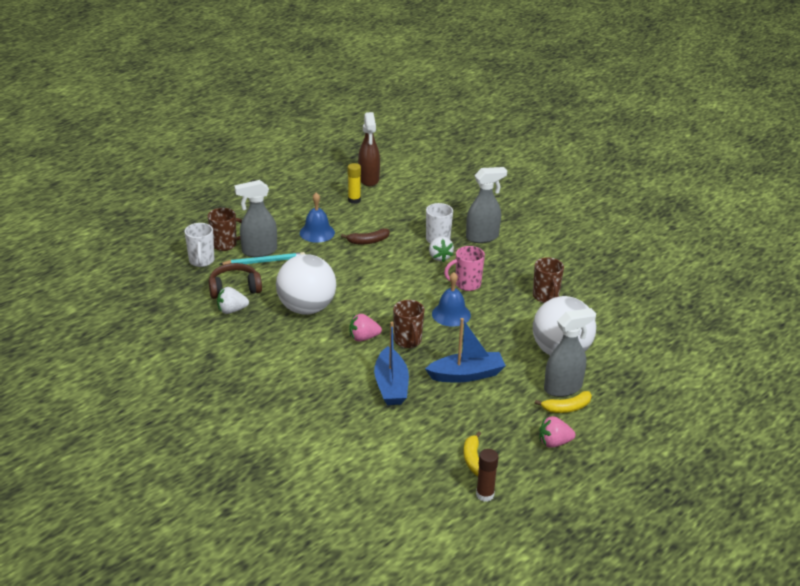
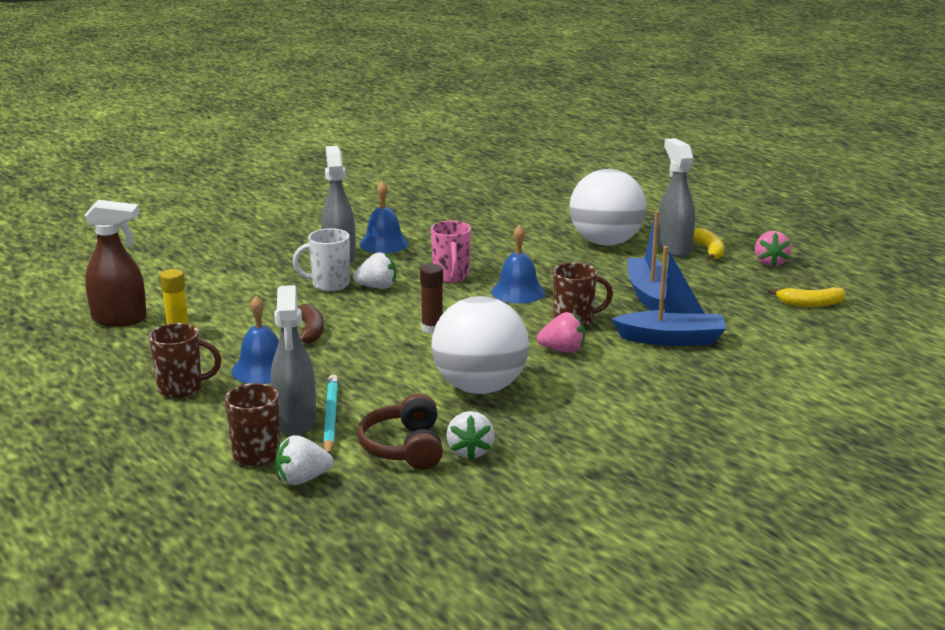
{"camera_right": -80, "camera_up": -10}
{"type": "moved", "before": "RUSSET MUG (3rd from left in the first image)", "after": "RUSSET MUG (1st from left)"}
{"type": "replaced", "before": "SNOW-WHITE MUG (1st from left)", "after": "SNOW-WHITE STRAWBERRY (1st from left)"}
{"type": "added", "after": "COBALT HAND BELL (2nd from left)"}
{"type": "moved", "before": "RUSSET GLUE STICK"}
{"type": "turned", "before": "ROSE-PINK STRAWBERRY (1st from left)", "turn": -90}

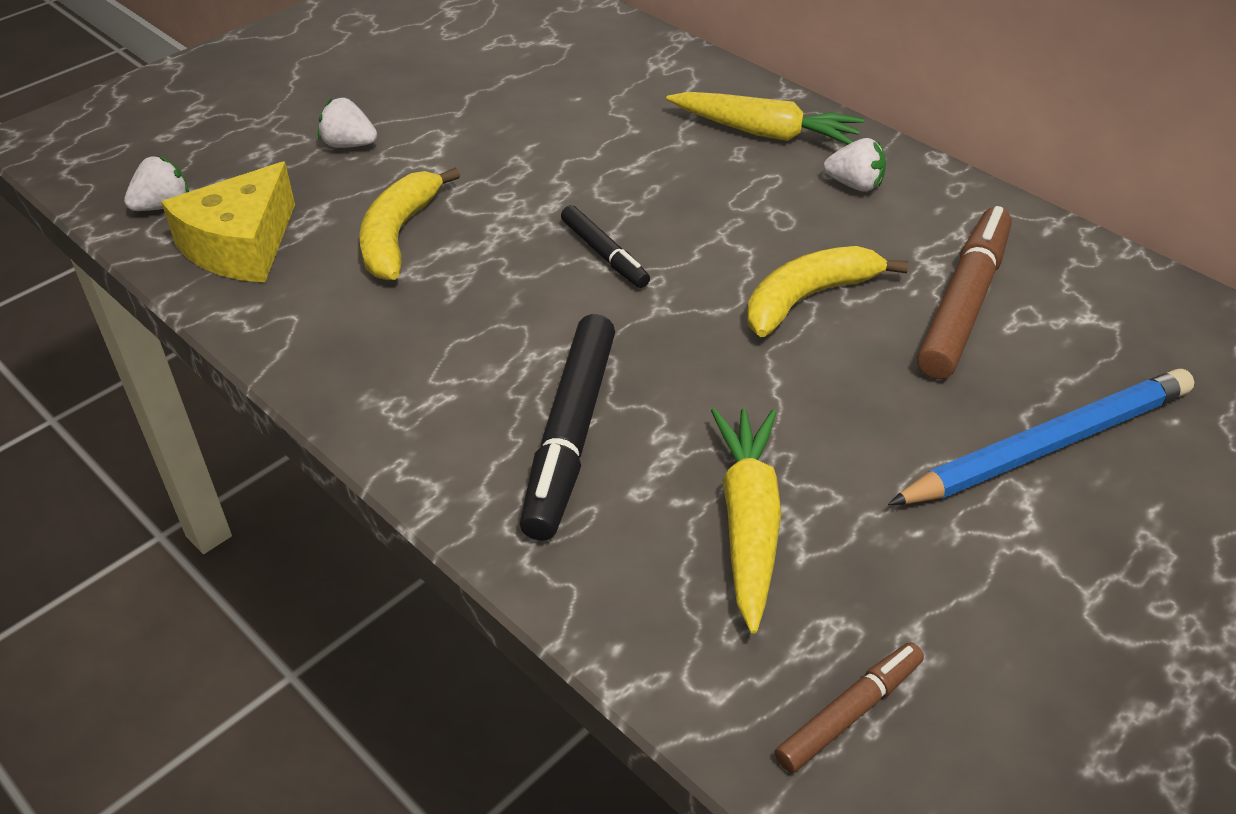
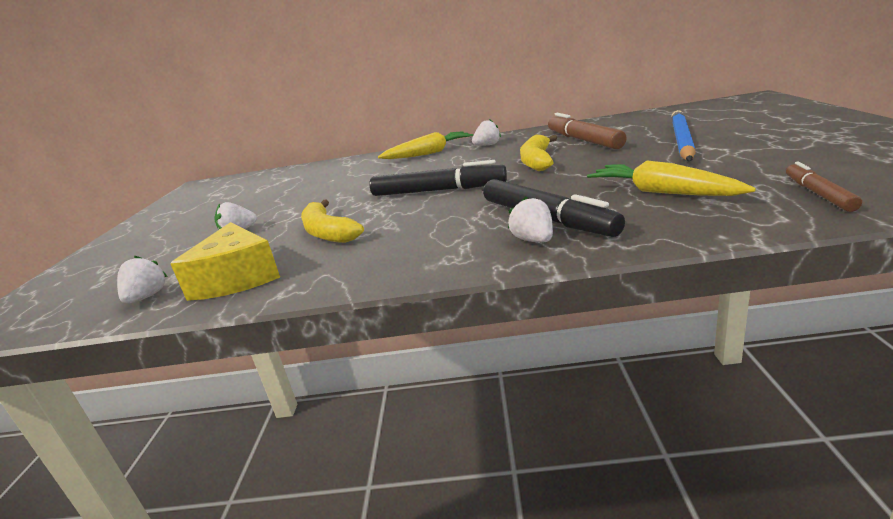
{"camera_right": -40, "camera_up": -20}
{"type": "resized", "before": "JET-BLACK MARKER (2nd from left in the first image)", "scale": 1.79}
{"type": "added", "after": "SNOW-WHITE STRAWBERRY (4th from left)"}

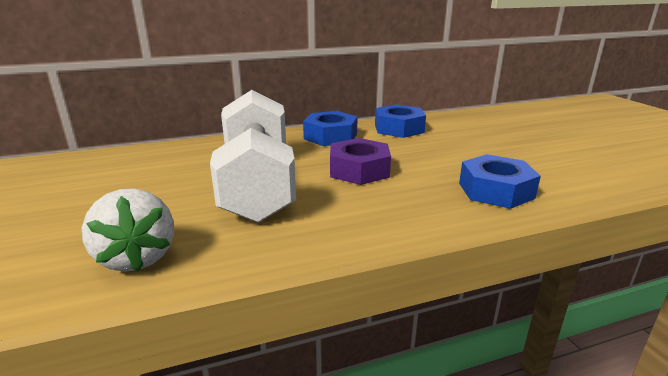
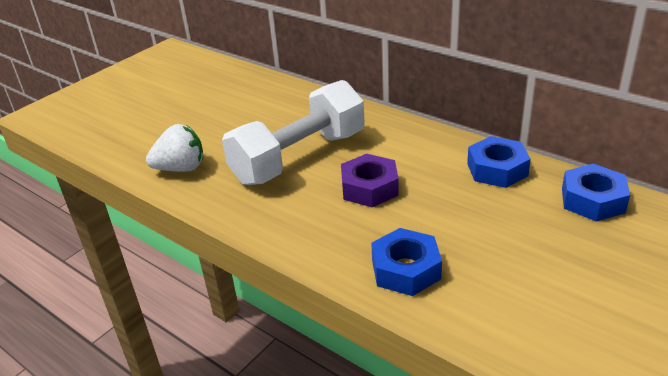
{"camera_right": 60, "camera_up": 10}
{"type": "turned", "before": "SNOW-WHITE STRAWBERRY", "turn": -135}
{"type": "moved", "before": "COBALT HEXAGON NUT (1st from left in the first image)", "after": "COBALT HEXAGON NUT (3rd from left)"}

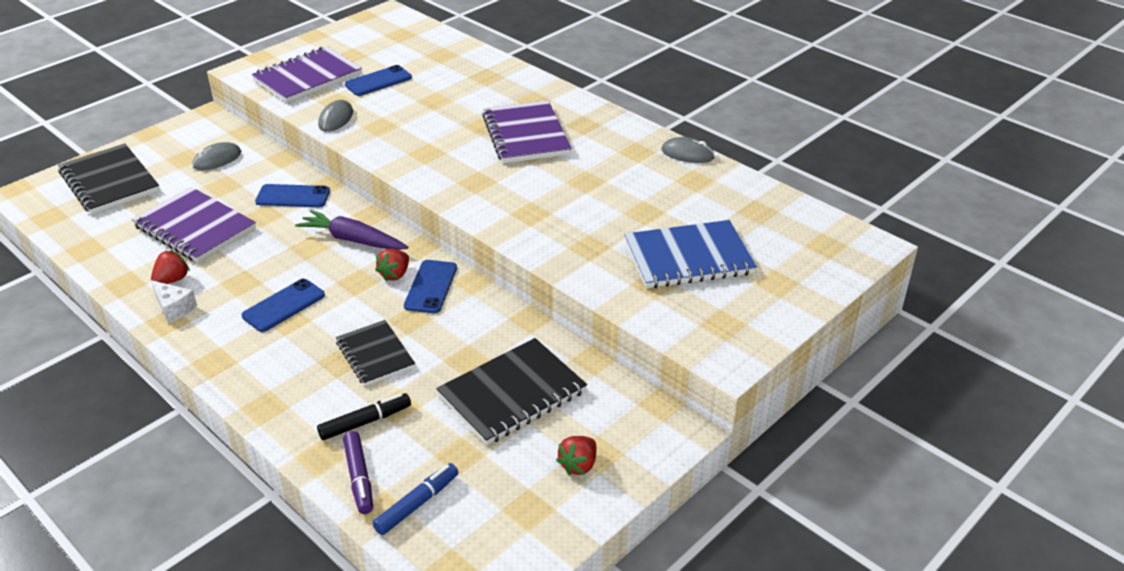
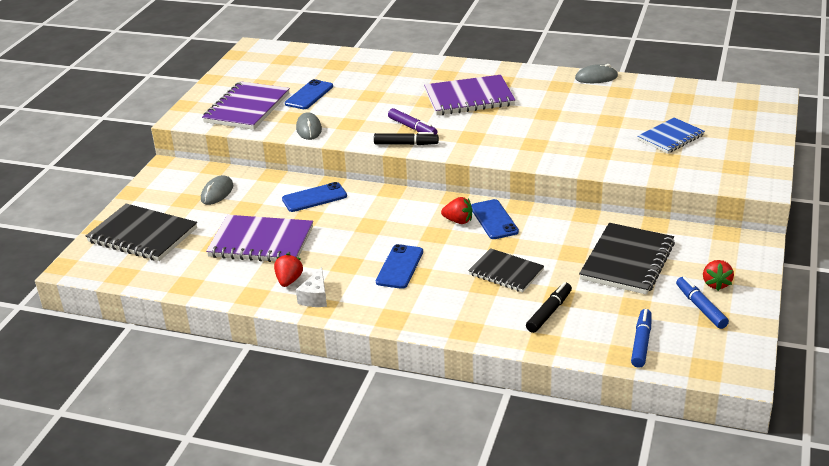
{"camera_right": -25, "camera_up": -5}
{"type": "turned", "before": "SNOW-WHITE CHEESE WEDGE", "turn": 90}
{"type": "added", "after": "JET-BLACK MARKER (1st from left)"}
{"type": "moved", "before": "ROYAL PURPLE MARKER"}
{"type": "turned", "before": "ROYAL PURPLE NOTEBOOK (3rd from left)", "turn": -60}
{"type": "turned", "before": "SCARLET STRAWBERRY (2nd from left)", "turn": -75}
{"type": "resized", "before": "COBALT NOTEBOOK", "scale": 0.64}
{"type": "added", "after": "COBALT MARKER (2nd from left)"}
{"type": "removed", "before": "ROYAL PURPLE CARROT"}

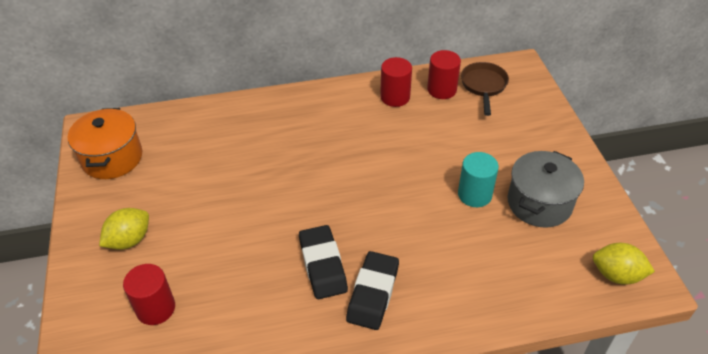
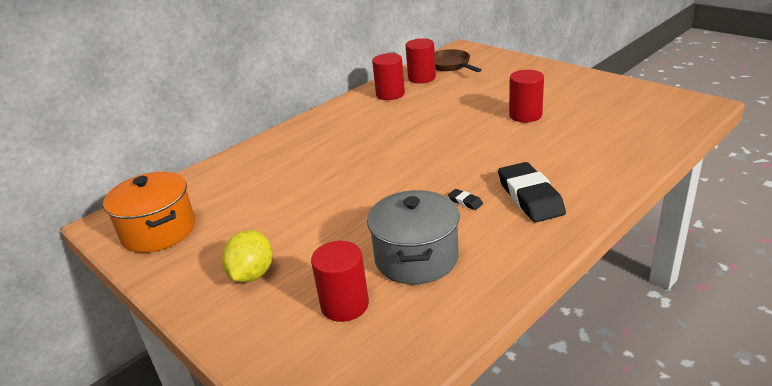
{"camera_right": -30, "camera_up": -15}
{"type": "moved", "before": "GREY POT"}
{"type": "resized", "before": "JET-BLACK GUM ERASER (1st from left)", "scale": 0.41}
{"type": "recoloured", "before": "TURQUOISE SOLID CYLINDER", "after": "SCARLET SOLID CYLINDER (4th from left)"}
{"type": "removed", "before": "BRIGHT YELLOW TOY LEMON (2nd from left)"}

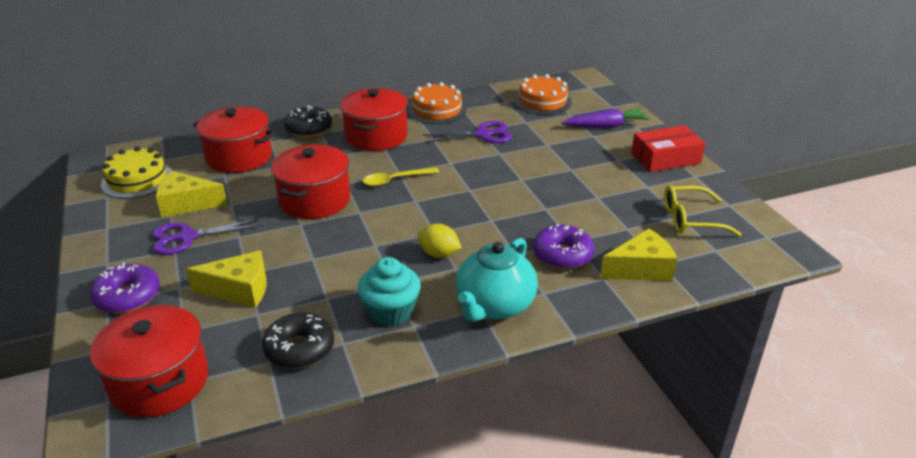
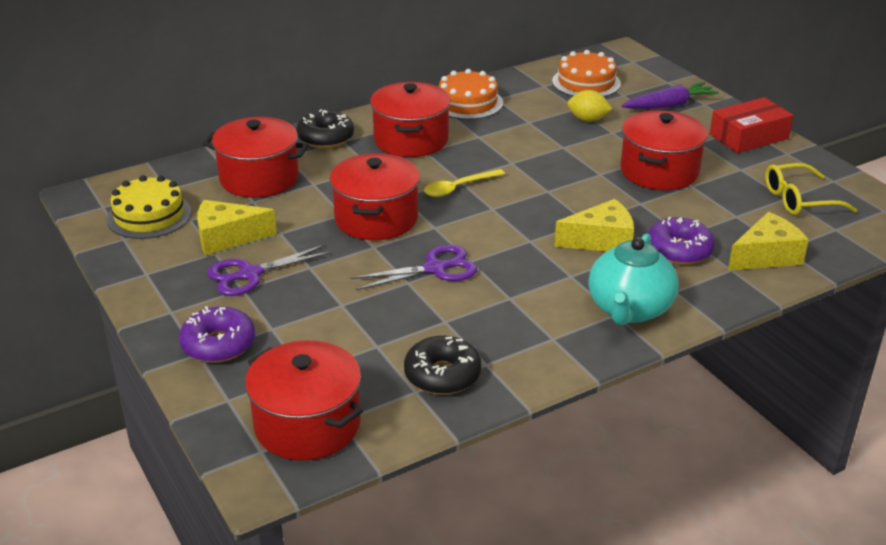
{"camera_right": -10, "camera_up": 0}
{"type": "moved", "before": "ROYAL PURPLE SHEARS (2nd from left)"}
{"type": "moved", "before": "BRIGHT YELLOW CHEESE WEDGE (2nd from left)"}
{"type": "moved", "before": "BRIGHT YELLOW TOY LEMON"}
{"type": "added", "after": "SCARLET POT (5th from left)"}
{"type": "removed", "before": "TURQUOISE CUPCAKE"}

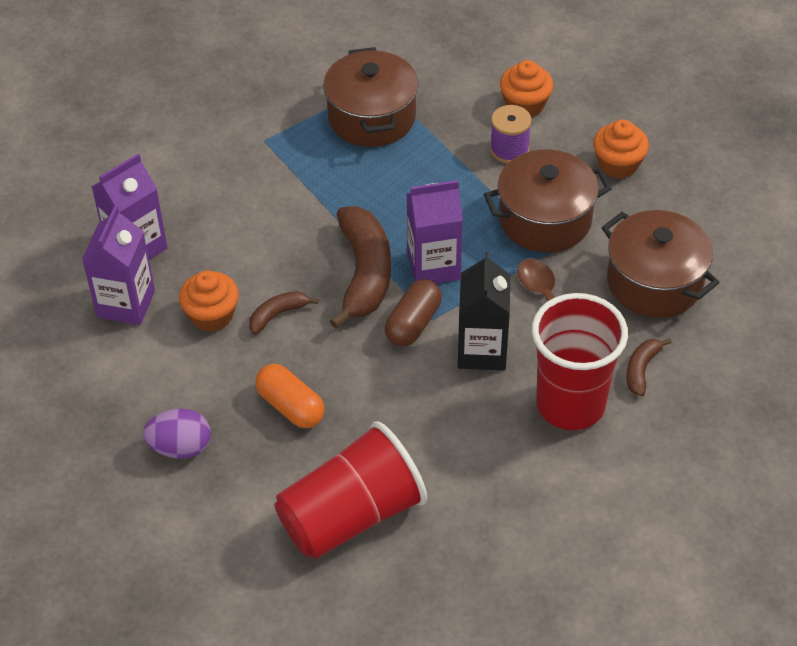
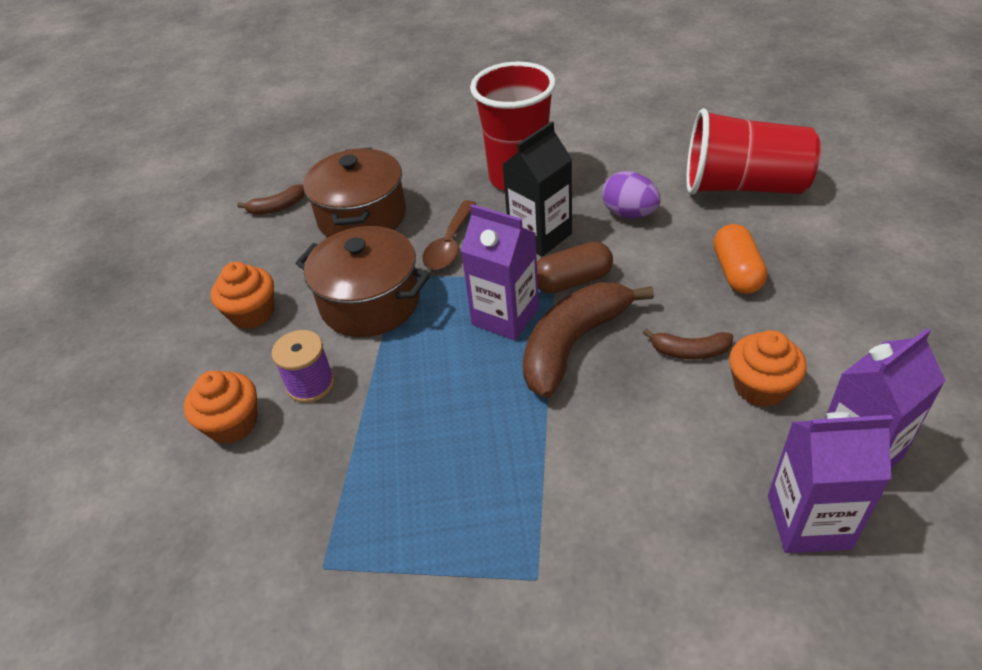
{"camera_right": -135, "camera_up": -5}
{"type": "moved", "before": "RUSSET BANANA FRUIT (3rd from left in the first image)", "after": "RUSSET BANANA FRUIT (1st from left)"}
{"type": "moved", "before": "ROYAL PURPLE EGG"}
{"type": "removed", "before": "RUSSET POT (1st from left)"}

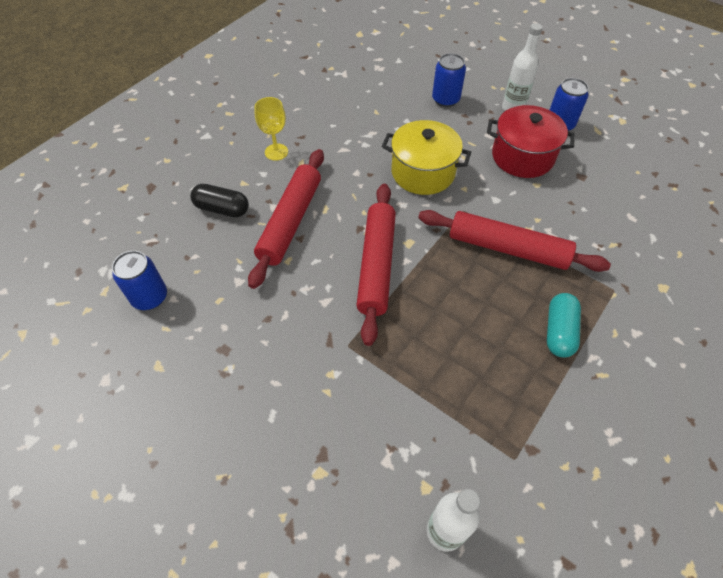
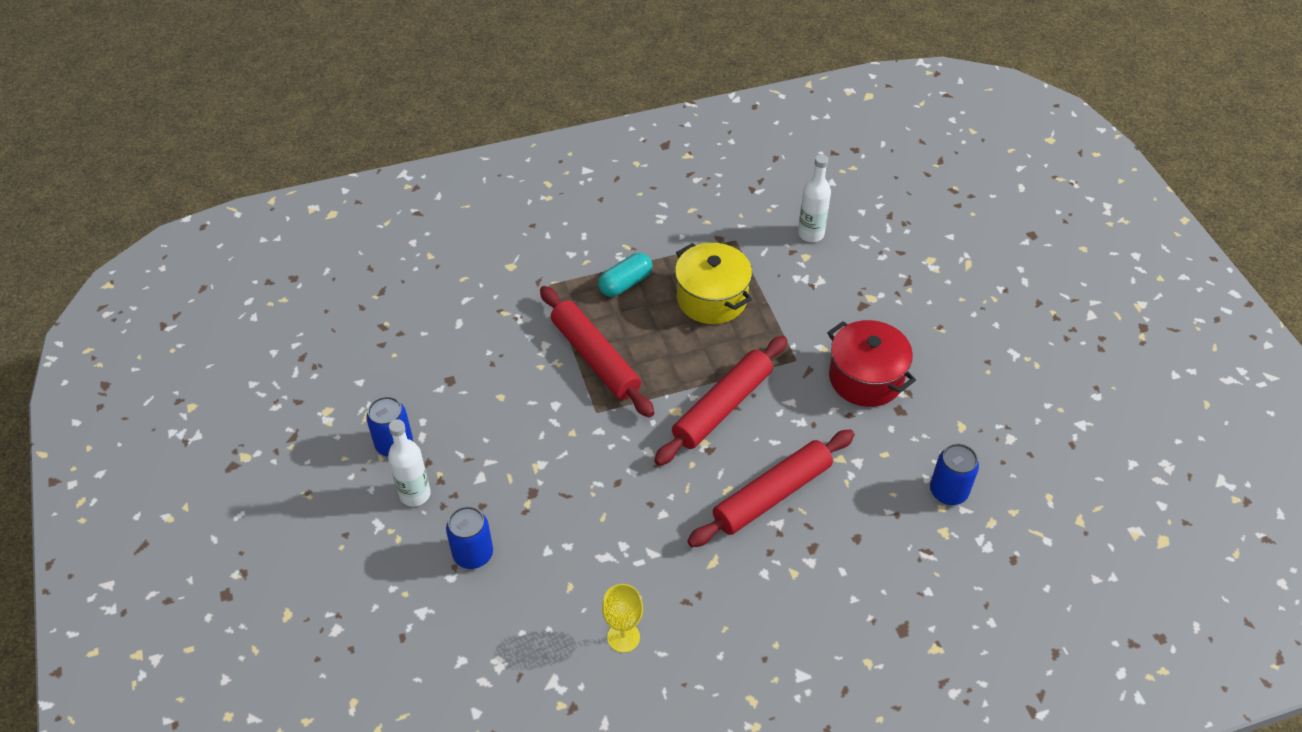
{"camera_right": -145, "camera_up": -5}
{"type": "moved", "before": "BRIGHT YELLOW CHALICE"}
{"type": "moved", "before": "BRIGHT YELLOW POT"}
{"type": "moved", "before": "SCARLET POT"}
{"type": "removed", "before": "JET-BLACK PILL"}

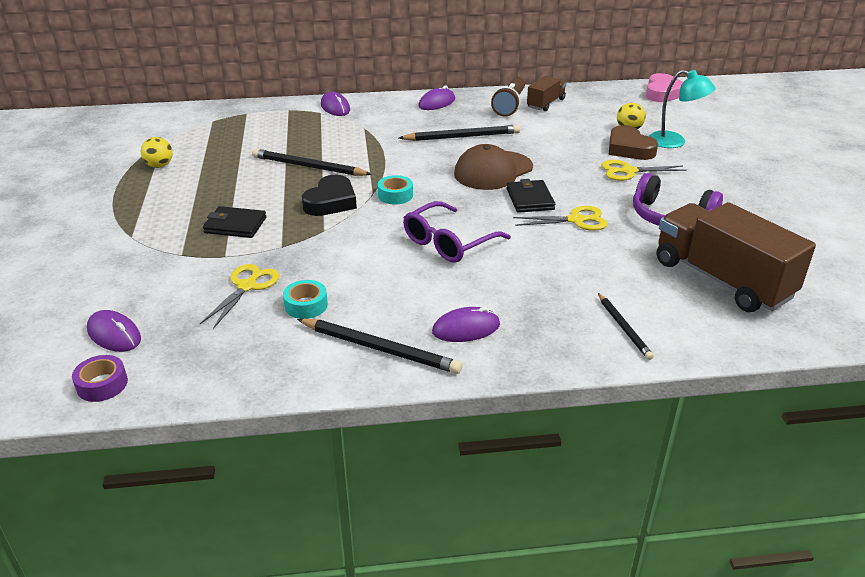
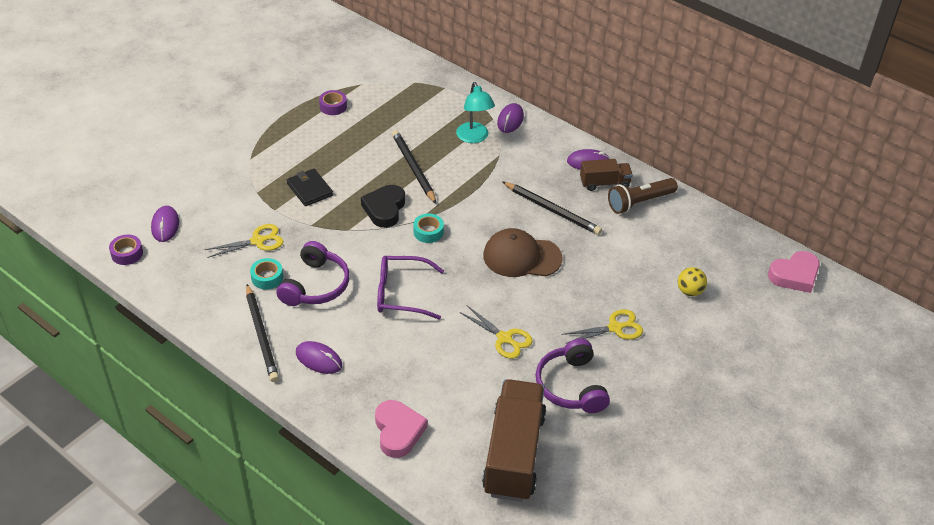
{"camera_right": 45, "camera_up": 10}
{"type": "added", "after": "ROYAL PURPLE OVER-EAR HEADPHONES (1st from left)"}
{"type": "replaced", "before": "BRIGHT YELLOW PLAY BALL (1st from left)", "after": "ROYAL PURPLE STICKY TAPE (2nd from left)"}
{"type": "turned", "before": "JET-BLACK HEART SHAPE", "turn": 120}
{"type": "replaced", "before": "JET-BLACK LEAD PENCIL (4th from left)", "after": "ROSE-PINK HEART SHAPE (1st from left)"}
{"type": "moved", "before": "TURQUOISE READING LAMP"}
{"type": "turned", "before": "BRIGHT YELLOW SHEARS (3rd from left)", "turn": 120}
{"type": "moved", "before": "RUSSET TRUCK (1st from left in the first image)", "after": "RUSSET TRUCK (2nd from left)"}
{"type": "removed", "before": "JET-BLACK WALLET (2nd from left)"}
{"type": "removed", "before": "RUSSET HEART SHAPE"}

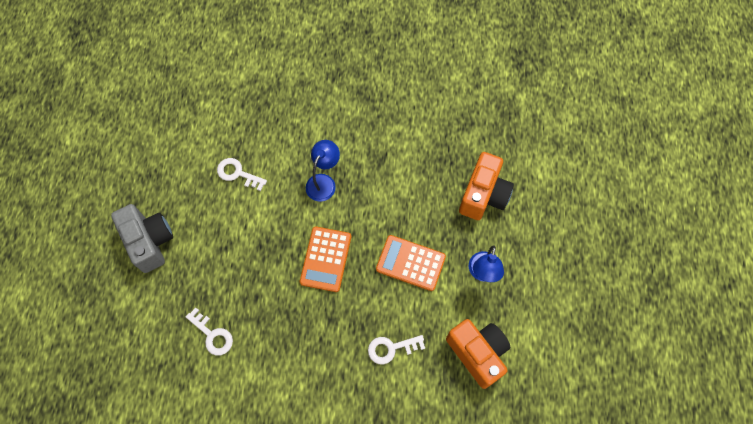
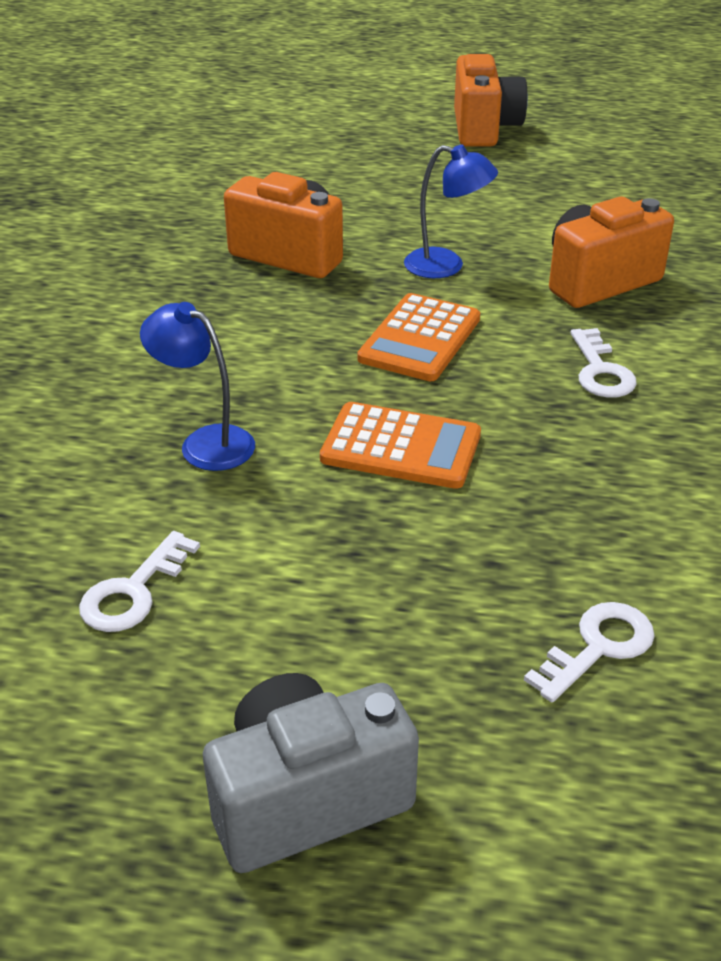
{"camera_right": -85, "camera_up": -30}
{"type": "added", "after": "BRIGHT ORANGE COMPACT CAMERA (2nd from left)"}

